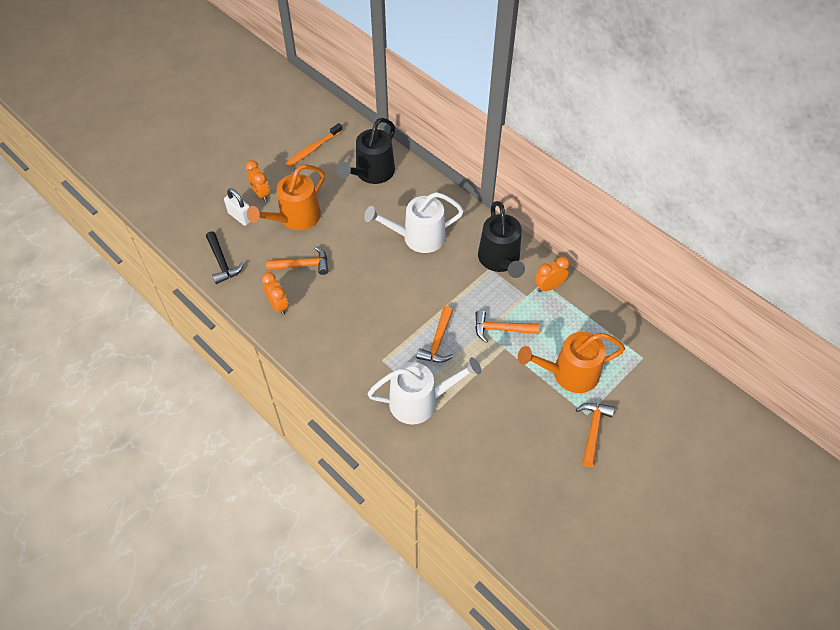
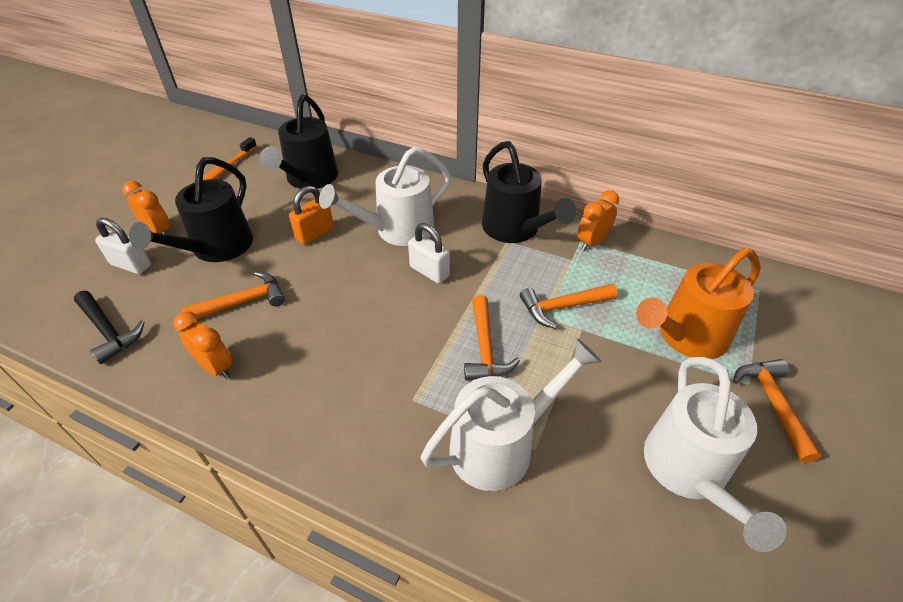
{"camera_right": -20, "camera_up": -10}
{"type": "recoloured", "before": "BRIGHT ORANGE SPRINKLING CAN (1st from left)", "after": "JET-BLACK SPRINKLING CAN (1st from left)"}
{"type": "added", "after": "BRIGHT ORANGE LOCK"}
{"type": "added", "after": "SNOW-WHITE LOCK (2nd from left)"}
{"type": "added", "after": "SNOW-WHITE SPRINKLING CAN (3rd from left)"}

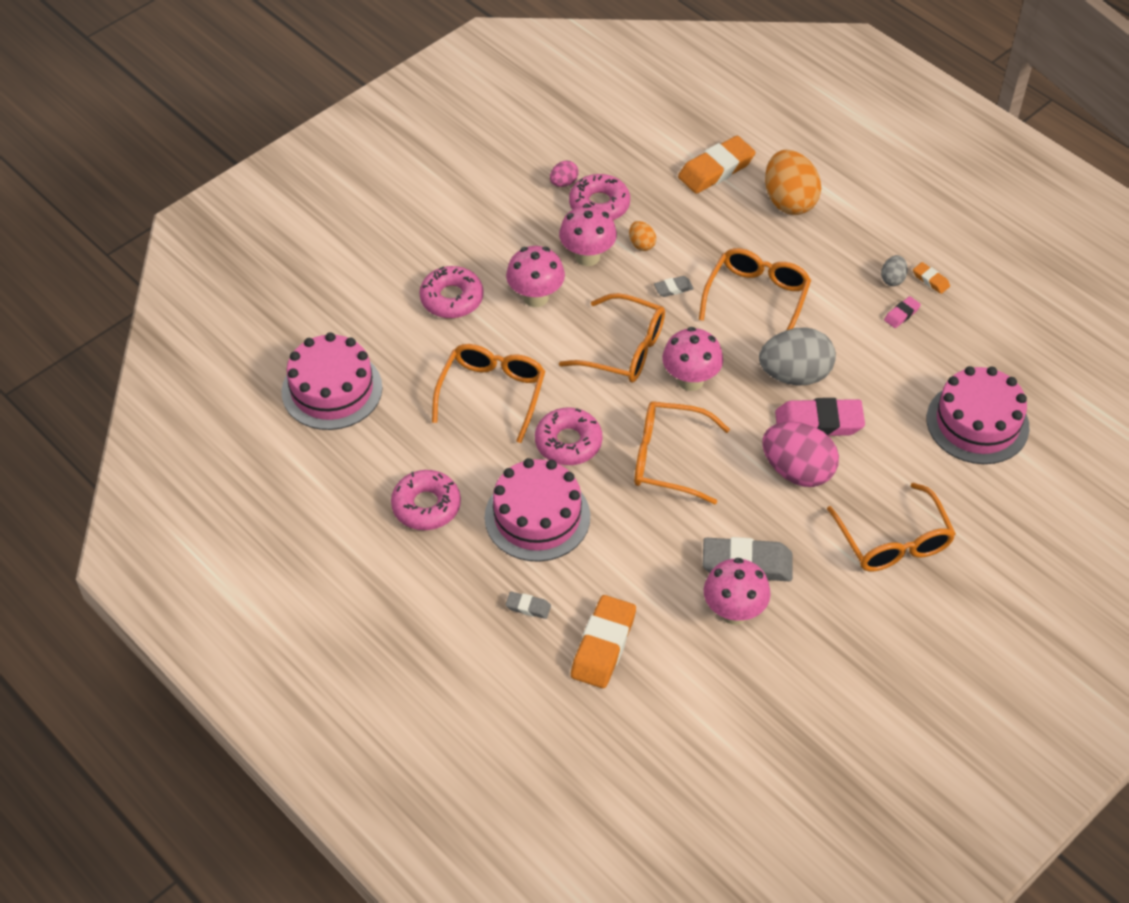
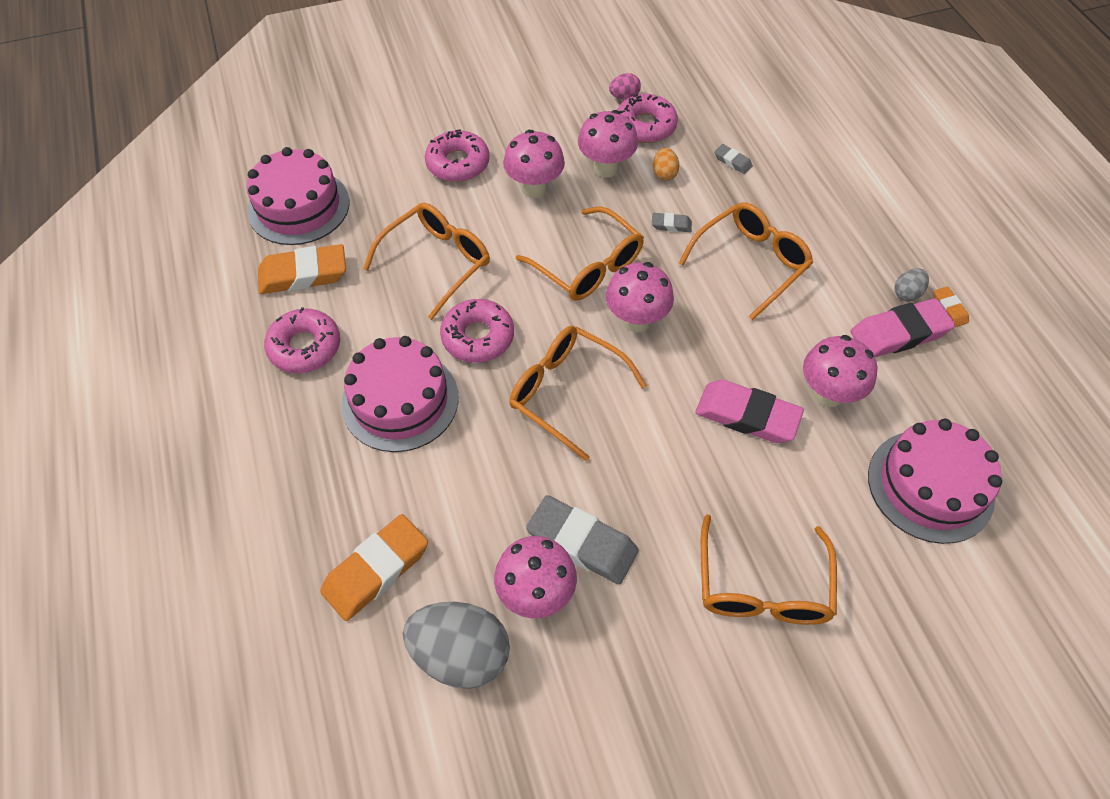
{"camera_right": 25, "camera_up": 5}
{"type": "moved", "before": "BRIGHT ORANGE GUM ERASER (2nd from left in the first image)", "after": "BRIGHT ORANGE GUM ERASER (1st from left)"}
{"type": "moved", "before": "GREY EGG (1st from left)"}
{"type": "moved", "before": "GREY GUM ERASER (1st from left in the first image)", "after": "GREY GUM ERASER (3rd from left)"}
{"type": "added", "after": "ROSE-PINK TOADSTOOL (5th from left)"}
{"type": "resized", "before": "ROSE-PINK GUM ERASER (2nd from left)", "scale": 2.12}
{"type": "removed", "before": "ROSE-PINK EGG (2nd from left)"}
{"type": "removed", "before": "BRIGHT ORANGE EGG (2nd from left)"}

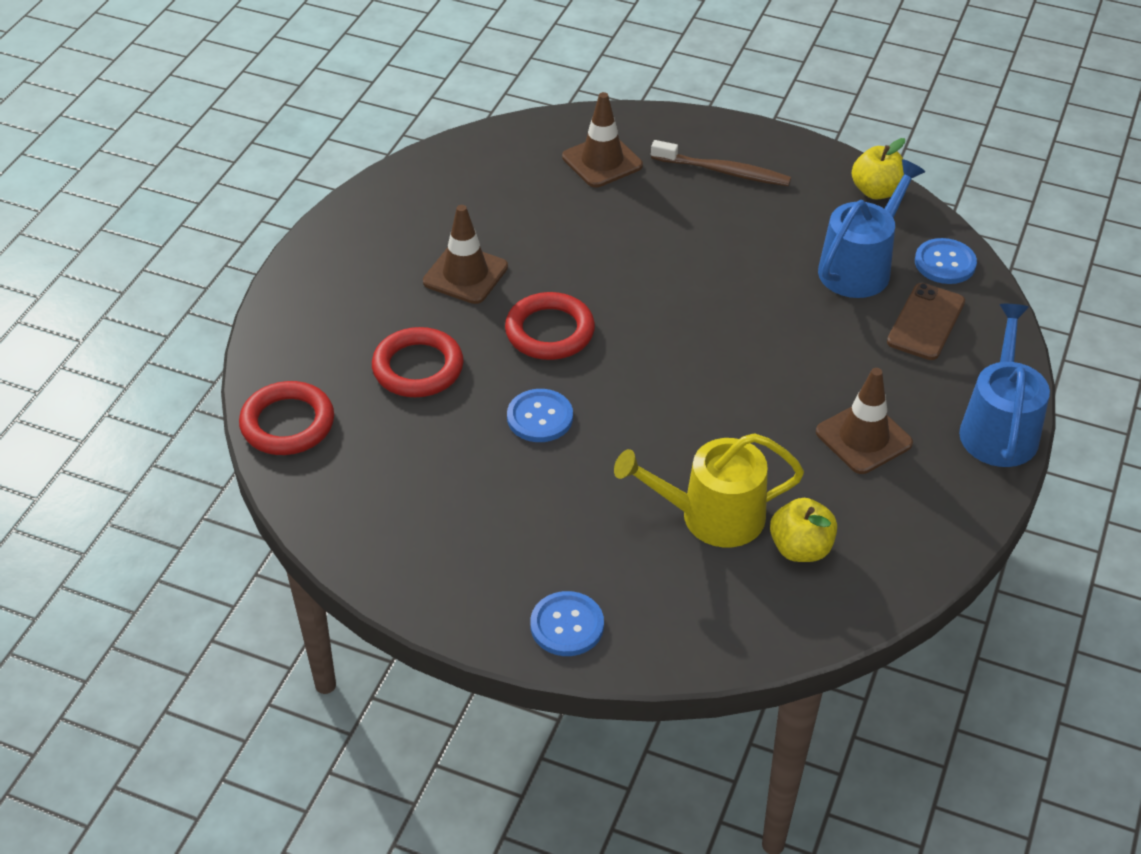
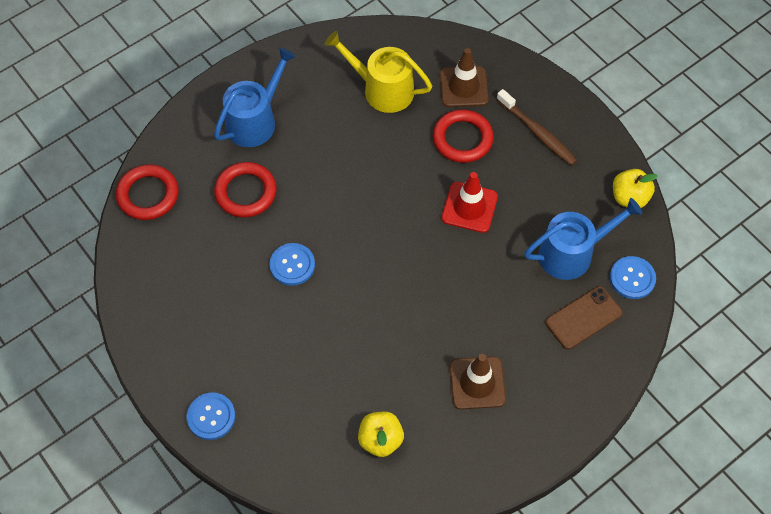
{"camera_right": 30, "camera_up": 15}
{"type": "moved", "before": "COBALT SPRINKLING CAN (2nd from left in the first image)", "after": "COBALT SPRINKLING CAN (1st from left)"}
{"type": "moved", "before": "BRIGHT YELLOW SPRINKLING CAN"}
{"type": "moved", "before": "SCARLET TORUS (3rd from left)"}
{"type": "added", "after": "SCARLET TRAFFIC CONE"}
{"type": "removed", "before": "RUSSET TRAFFIC CONE (1st from left)"}

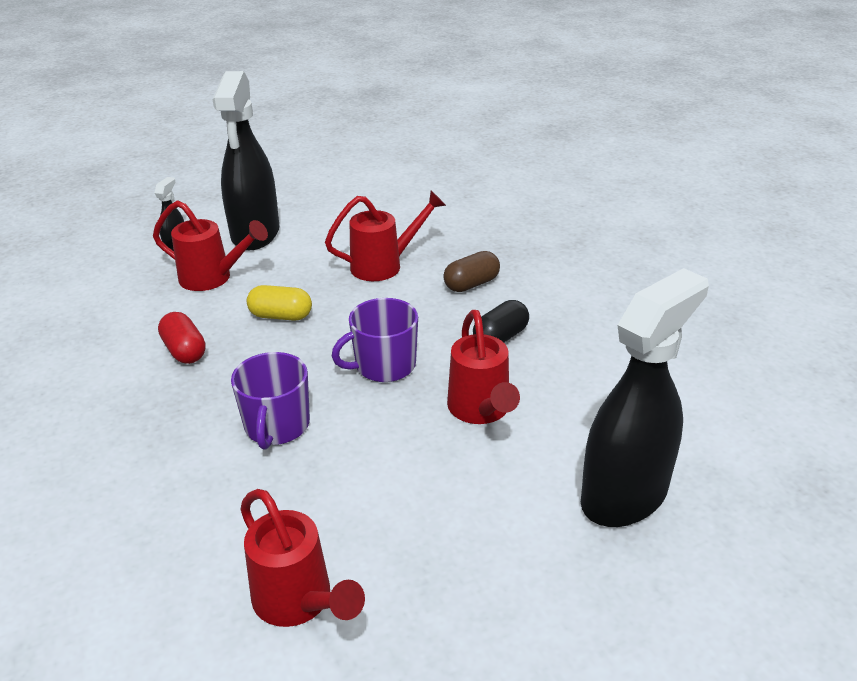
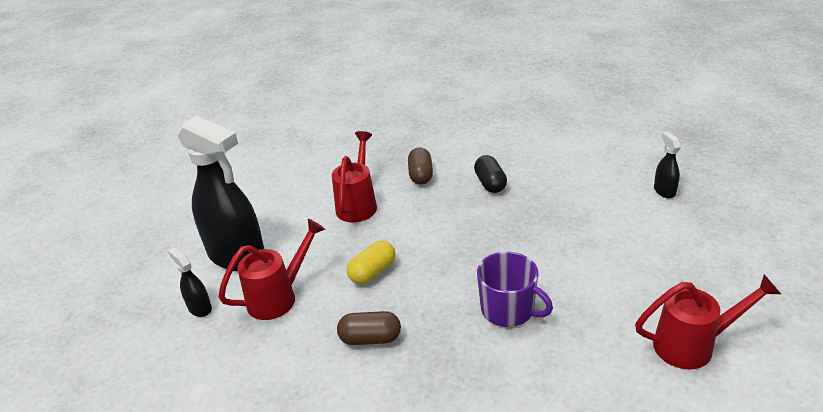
{"camera_right": -55, "camera_up": 0}
{"type": "recoloured", "before": "SCARLET PILL", "after": "RUSSET PILL (1st from left)"}
{"type": "resized", "before": "JET-BLACK SPRAY BOTTLE (3rd from left)", "scale": 0.43}
{"type": "removed", "before": "ROYAL PURPLE MUG (2nd from left)"}
{"type": "removed", "before": "SCARLET SPRINKLING CAN (4th from left)"}

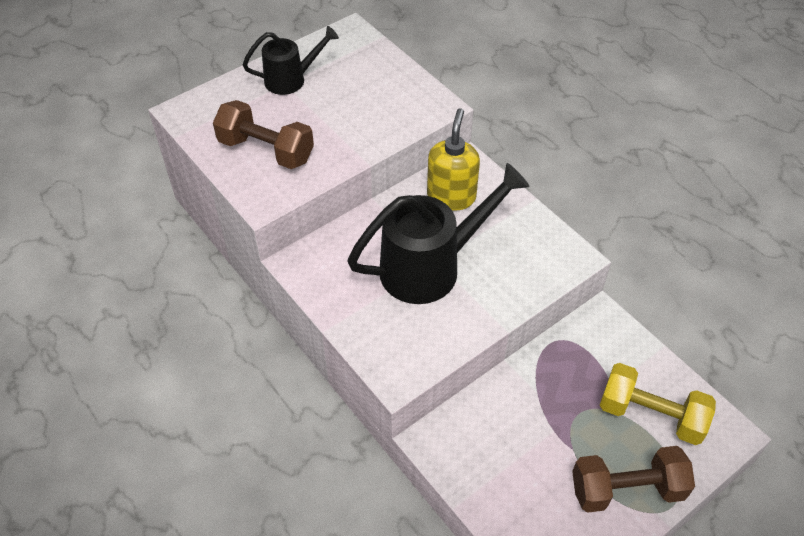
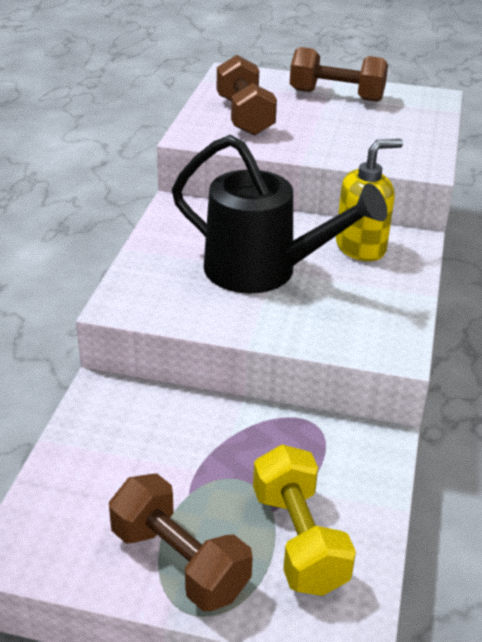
{"camera_right": 50, "camera_up": -15}
{"type": "replaced", "before": "JET-BLACK SPRINKLING CAN (1st from left)", "after": "RUSSET HAND WEIGHT (3rd from left)"}

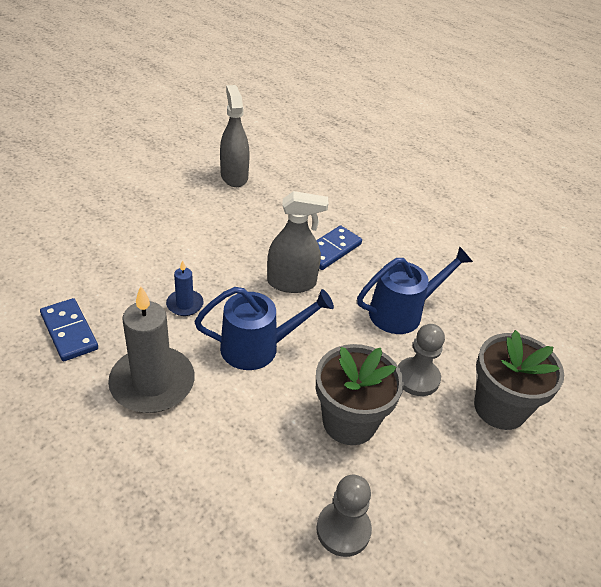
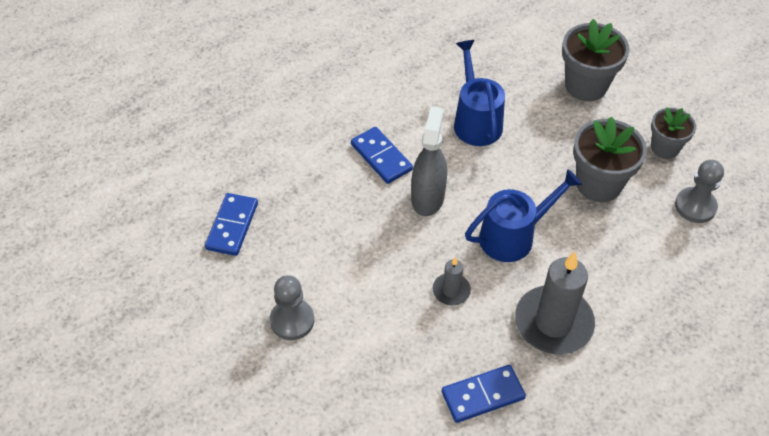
{"camera_right": -75, "camera_up": 10}
{"type": "replaced", "before": "GREY SPRAY BOTTLE (1st from left)", "after": "COBALT DOMINO (1st from left)"}
{"type": "moved", "before": "GREY CHESS PAWN (2nd from left in the first image)", "after": "GREY CHESS PAWN (1st from left)"}
{"type": "recoloured", "before": "COBALT WAX CANDLE", "after": "GREY WAX CANDLE (1st from left)"}
{"type": "turned", "before": "COBALT SPRINKLING CAN (1st from left in the first image)", "turn": 60}
{"type": "added", "after": "GREY PLANT POT (3rd from left)"}

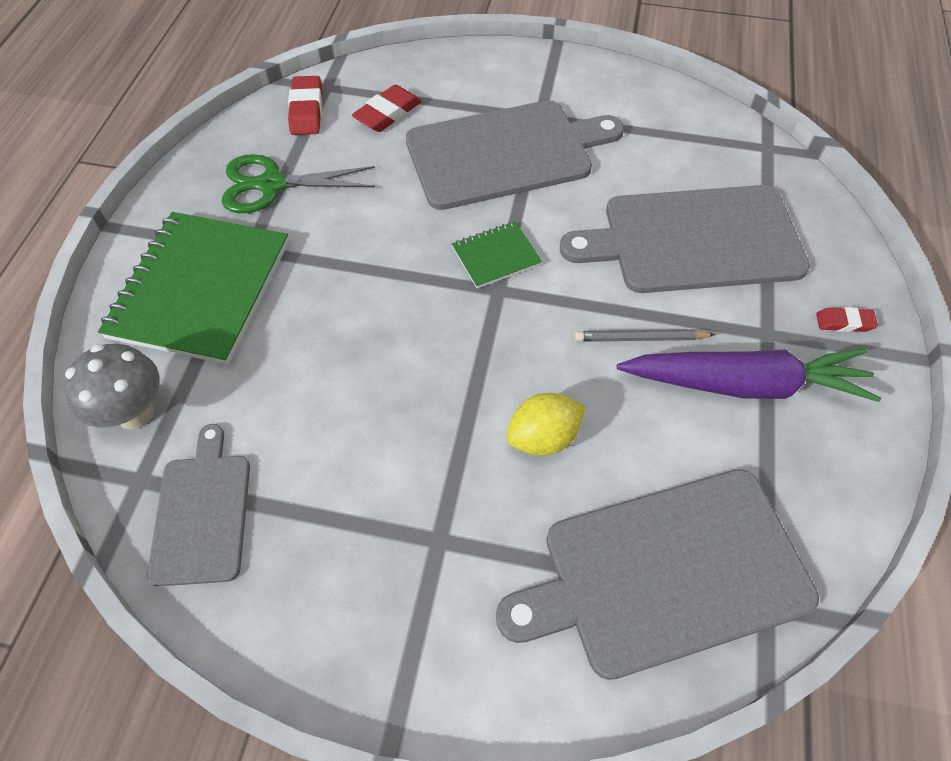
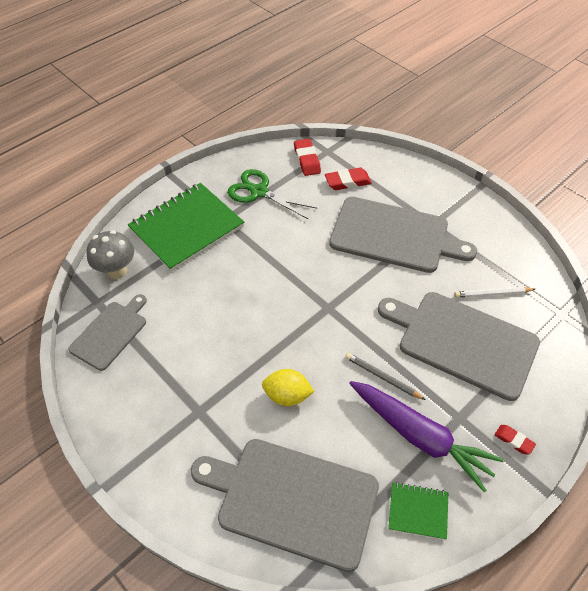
{"camera_right": 35, "camera_up": -5}
{"type": "turned", "before": "SCARLET GUM ERASER (1st from left)", "turn": -45}
{"type": "moved", "before": "EMERALD NOTEBOOK (2nd from left)"}
{"type": "added", "after": "SNOW-WHITE LEAD PENCIL"}

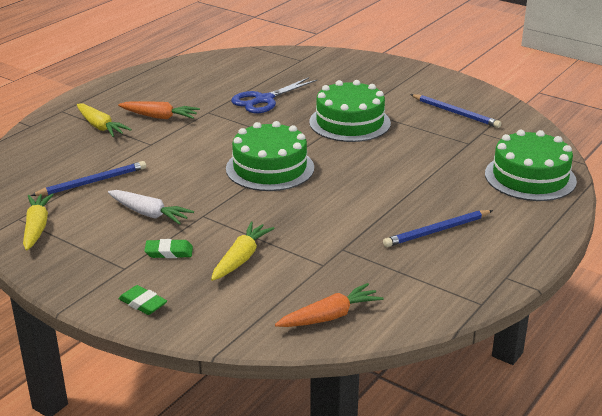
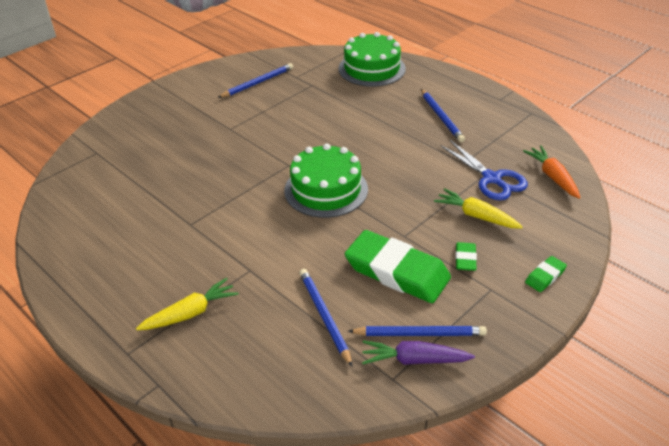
{"camera_right": -80, "camera_up": 10}
{"type": "replaced", "before": "SNOW-WHITE CARROT", "after": "EMERALD GUM ERASER (1st from left)"}
{"type": "added", "after": "COBALT LEAD PENCIL (3rd from left)"}
{"type": "recoloured", "before": "BRIGHT YELLOW CARROT (1st from left)", "after": "ROYAL PURPLE CARROT"}
{"type": "moved", "before": "COBALT SHEARS"}
{"type": "removed", "before": "BRIGHT ORANGE CARROT (1st from left)"}
{"type": "removed", "before": "EMERALD LAYER CAKE (2nd from left)"}

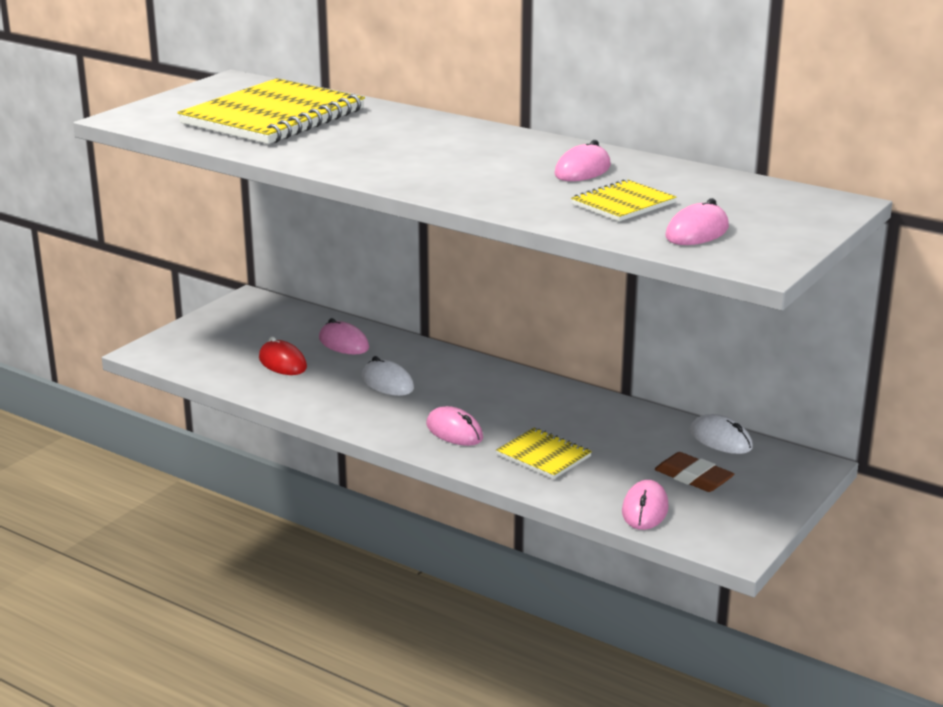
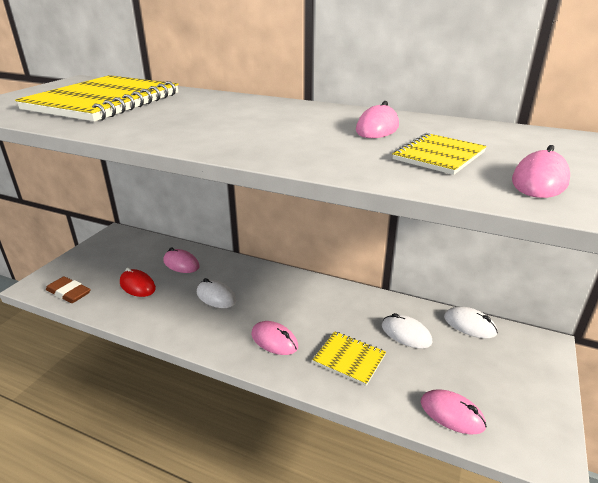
{"camera_right": -10, "camera_up": 5}
{"type": "moved", "before": "RUSSET GUM ERASER"}
{"type": "added", "after": "SNOW-WHITE COMPUTER MOUSE (2nd from left)"}
{"type": "turned", "before": "ROSE-PINK COMPUTER MOUSE (4th from left)", "turn": -60}

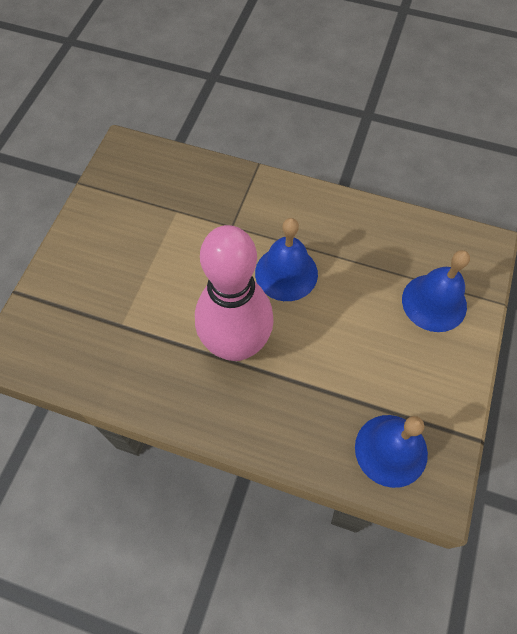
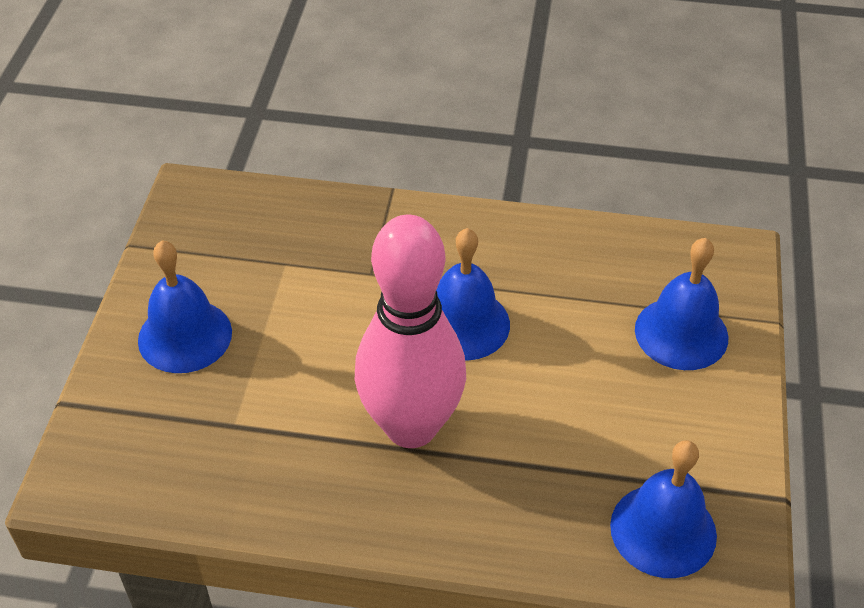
{"camera_right": -10, "camera_up": -15}
{"type": "added", "after": "COBALT HAND BELL (1st from left)"}

